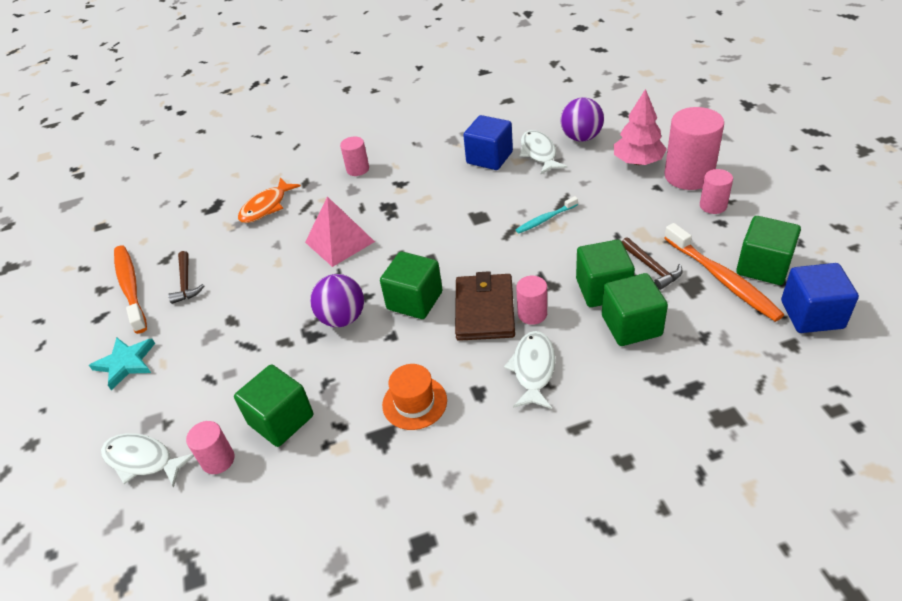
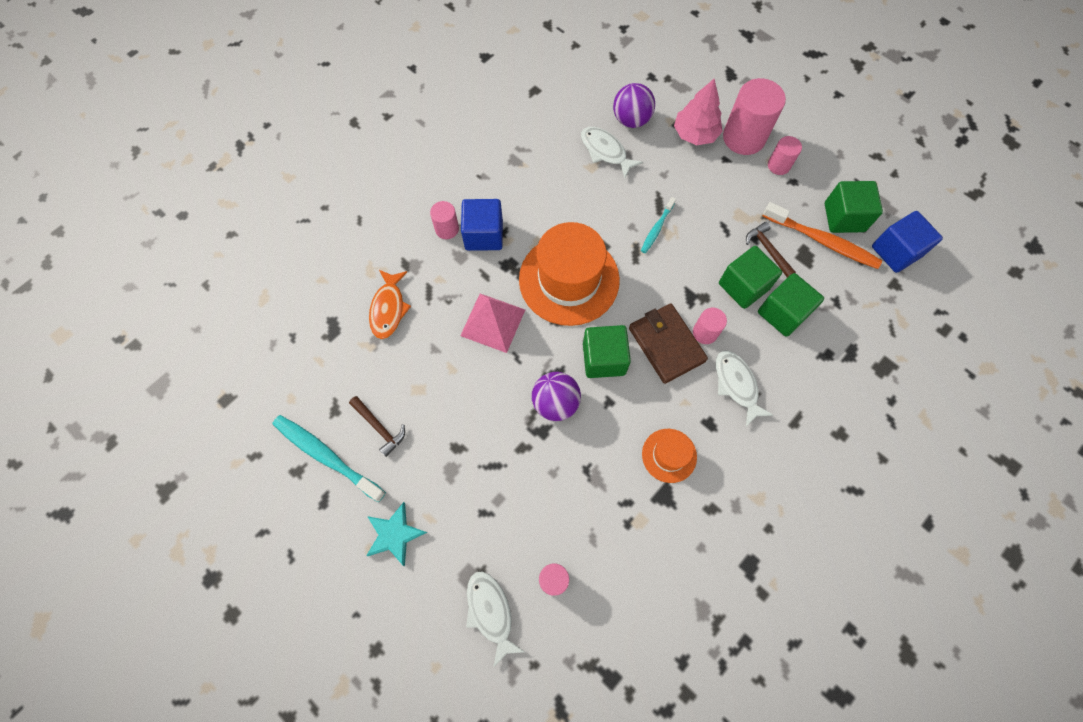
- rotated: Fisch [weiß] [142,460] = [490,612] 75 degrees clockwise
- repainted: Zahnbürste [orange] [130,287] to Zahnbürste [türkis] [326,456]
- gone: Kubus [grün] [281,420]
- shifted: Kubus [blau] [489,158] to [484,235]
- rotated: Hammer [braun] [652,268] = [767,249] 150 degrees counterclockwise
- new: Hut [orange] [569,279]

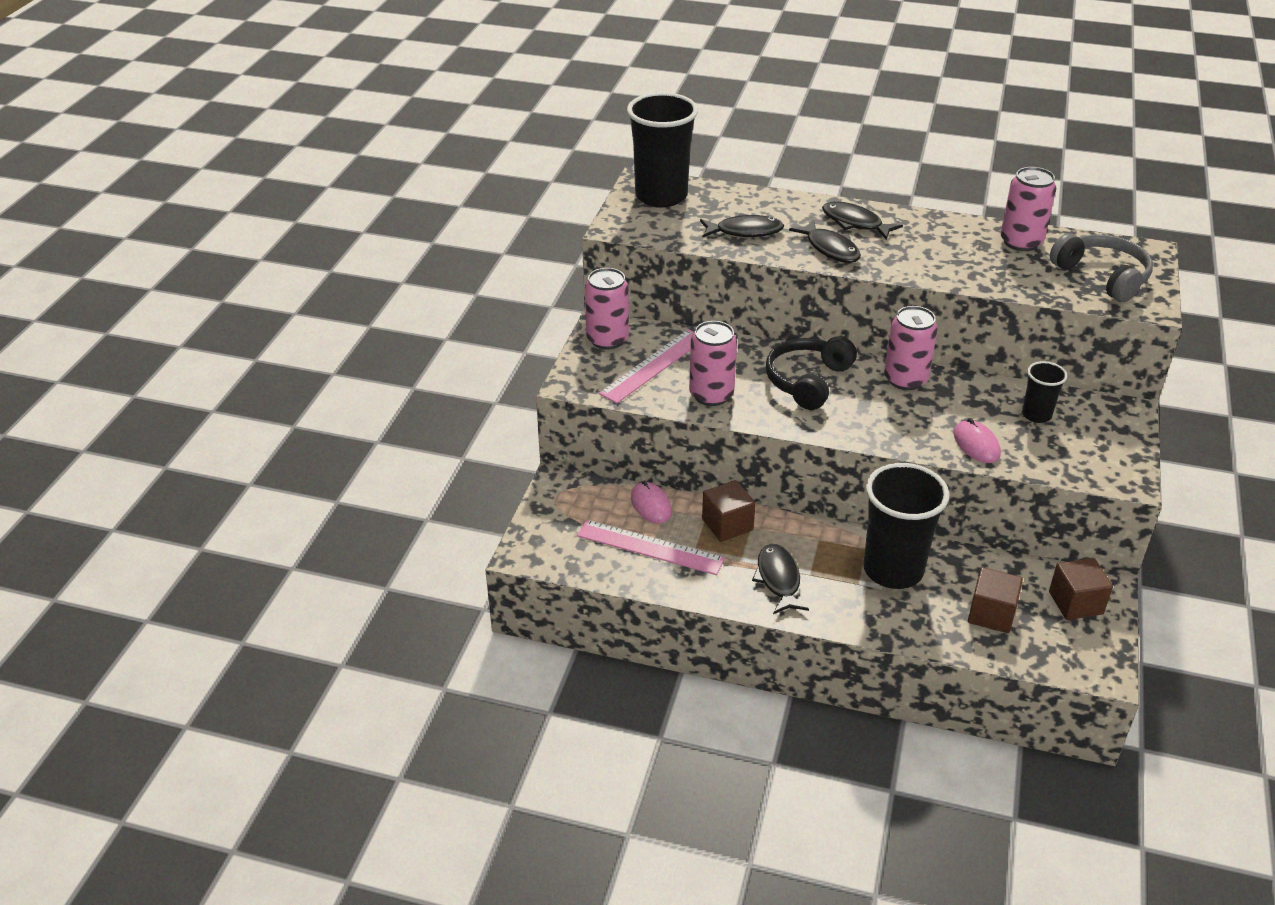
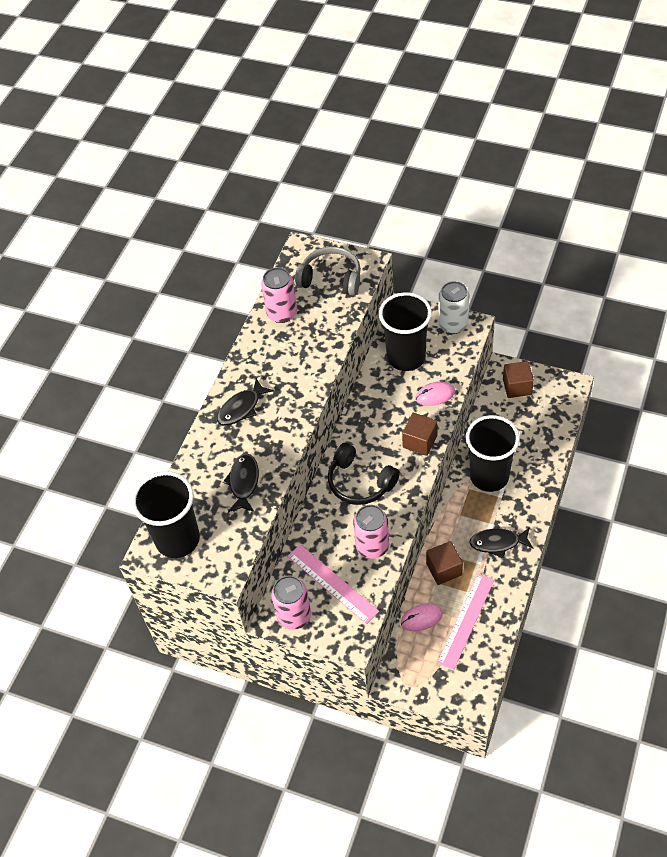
- gone: Fisch [schwarz] [830,249]
- gone: Dose [rosa] [905,379]
- shifted: Kubus [braun] [991,614] to [420,441]
- scaled: Becher [schwarz] [1036,415] = [406,357] x1.99
- rotated: Kopfhörer [grau] [1102,276] = [331,279] 45 degrees clockwise
- new: Dose [weiß] [453,324]

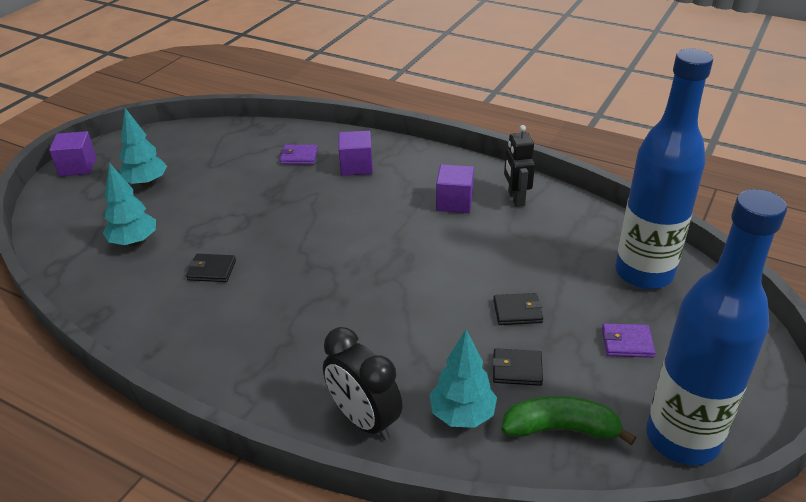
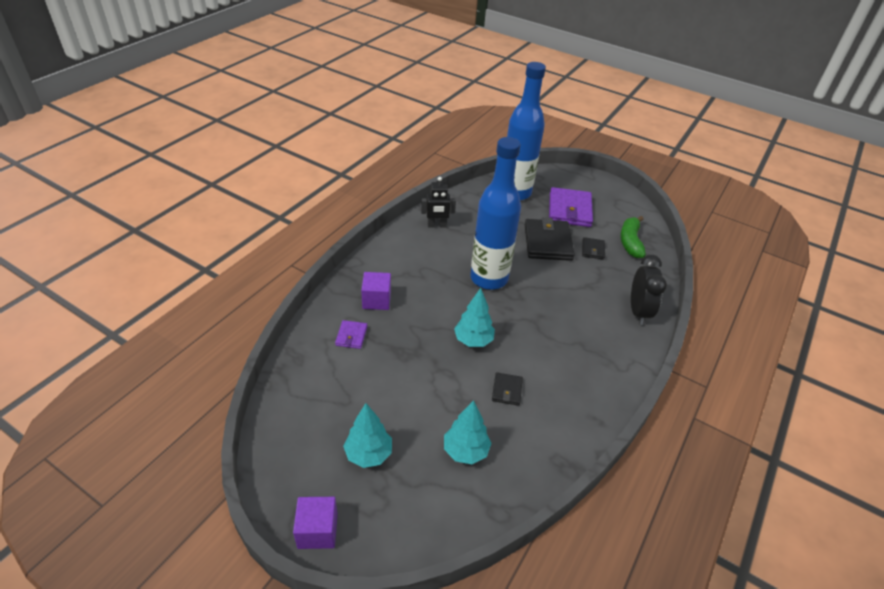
- rotated: Wecker [schwarz] [364,420] = [638,311] 45 degrees counterclockwise
- shifted: Baum [türkis] [462,415] to [473,340]
- gone: Kubus [lila] [454,202]
- scaled: Geldbörse [schwarz] [517,311] = [547,242] x2.04
- scaled: Geldbörse [lila] [627,343] = [569,210] x2.04
- shifted: Flasche [blau] [682,438] to [489,278]

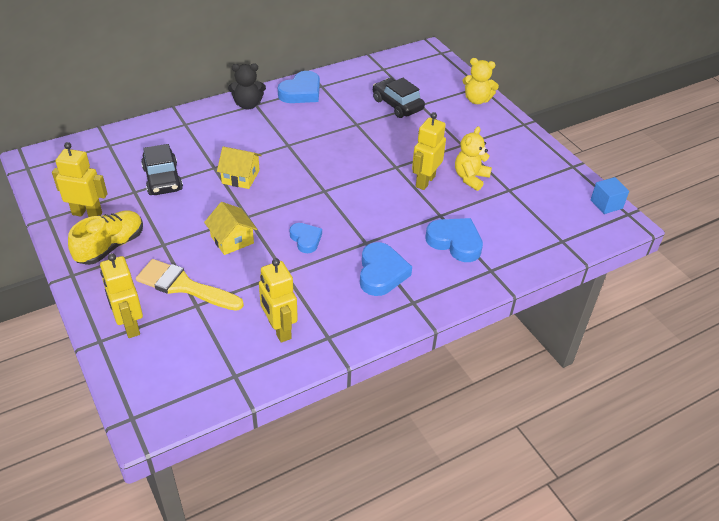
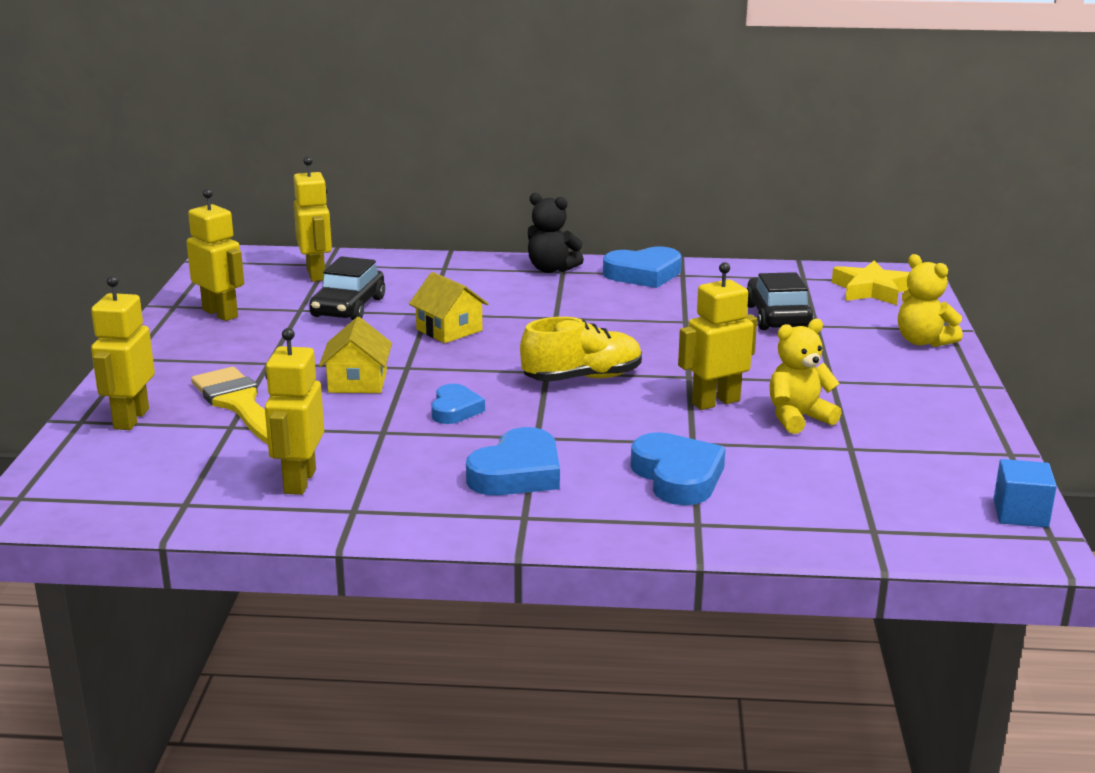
- shifted: Schuh [gelb] [110,246] to [582,378]
- new: Roboter [gelb] [316,274]
- new: Stern [gelb] [871,290]

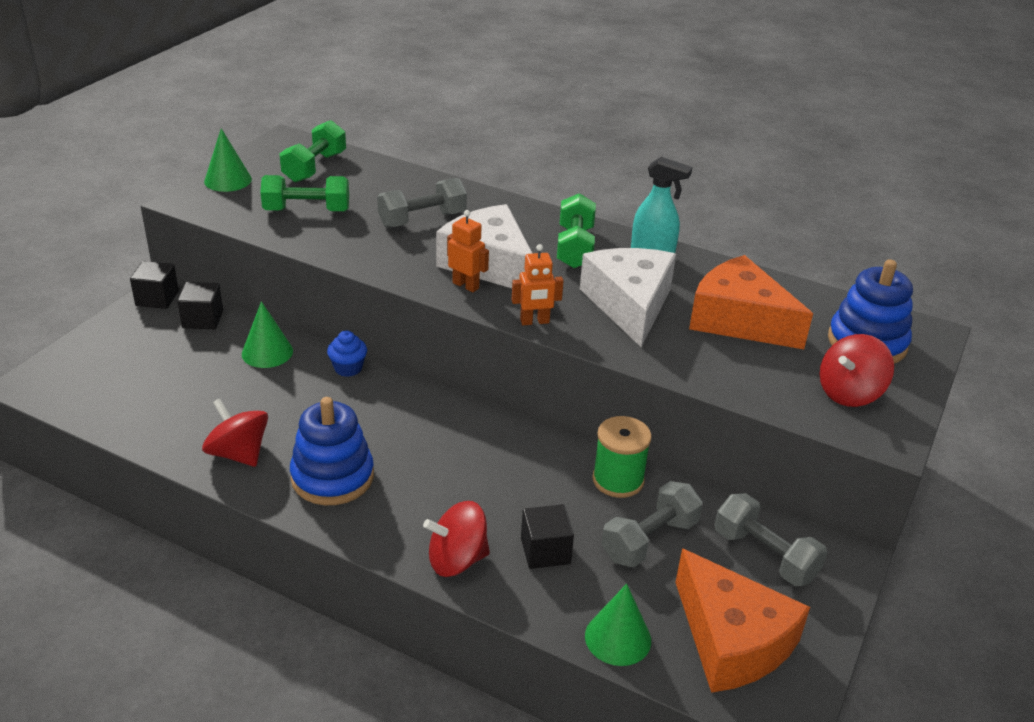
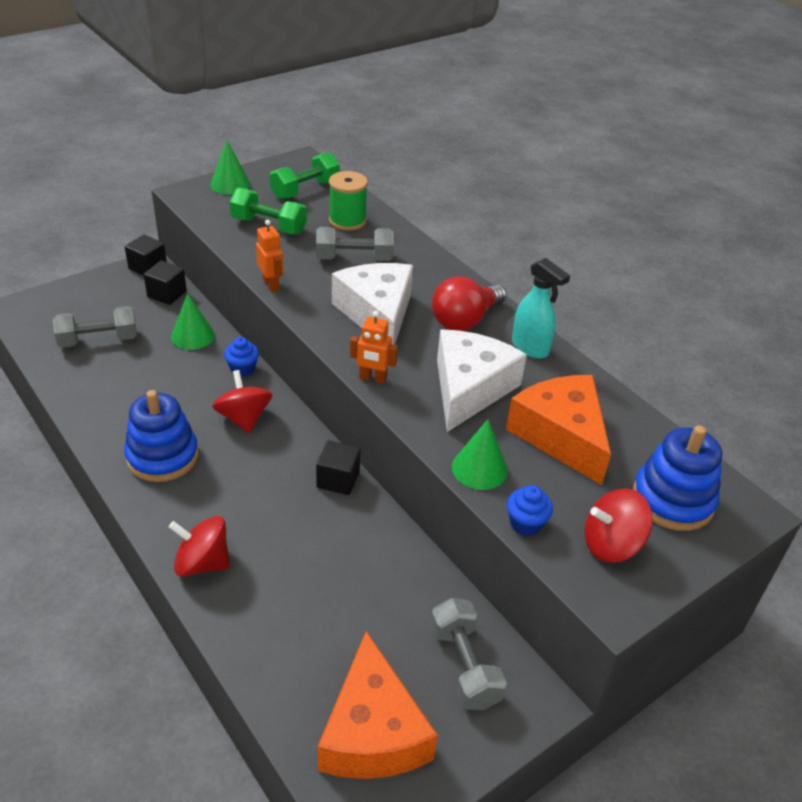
- shifted: Kreisel [rot] [238,453] to [244,418]
- shifted: Roboter [orange] [466,285] to [271,284]
- shifted: Kubus [schwarz] [545,551] to [338,479]
- swapped: Hantel [grün] [575,247] to Glühbirne [rot] [464,320]
- shifted: Kegel [grün] [618,638] to [479,468]
- shifted: Garnrolle [grün] [618,480] to [347,221]
- shifted: Hantel [grau] [649,540] to [98,340]
- new: Muffin [blau] [525,523]

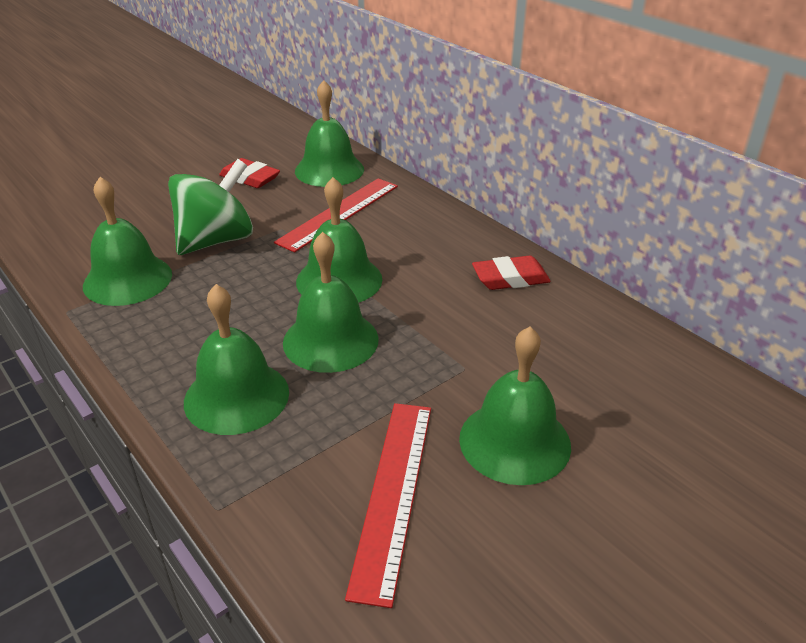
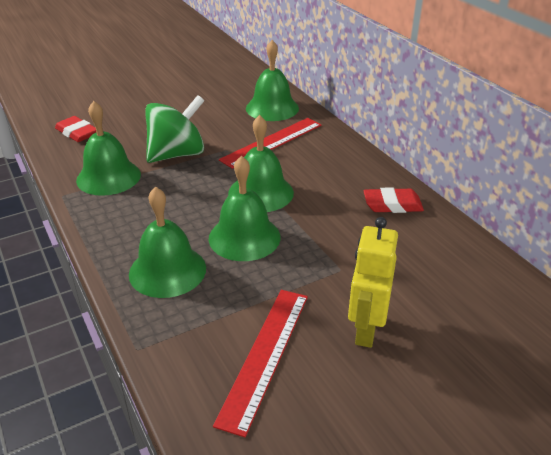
- shifted: Radiergummi [rot] [250,178] to [77,133]
- swapped: Glocke [grün] [514,441] to Roboter [gelb] [365,329]

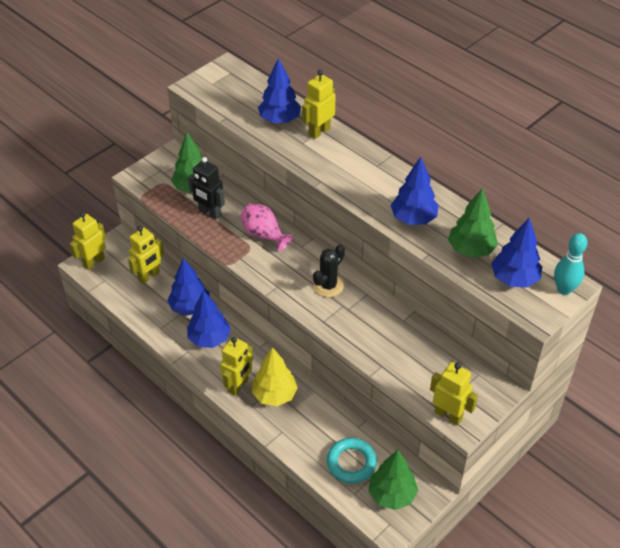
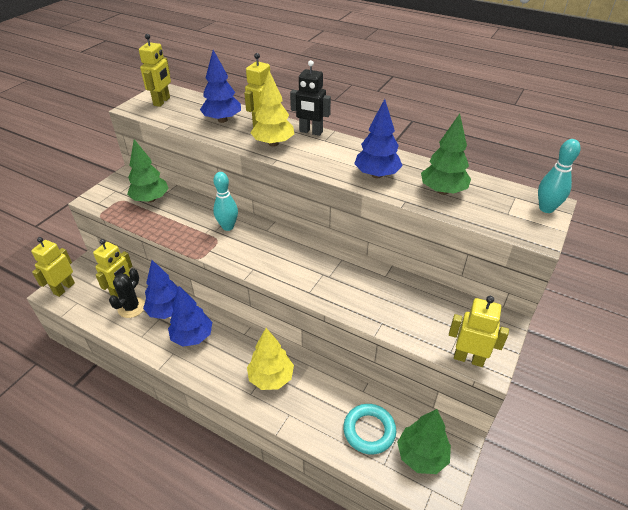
- shifted: Roboter [schwarz] [209,213] to [311,132]
- shifted: Roboter [gelb] [238,386] to [162,101]
- swapped: Vase [rosa] [264,235] to Bowlingkegel [türkis] [228,227]
- shifted: Kaktus [schwarz] [328,286] to [131,307]
- gone: Baum [blau] [514,279]
- new: Baum [gelb] [273,143]

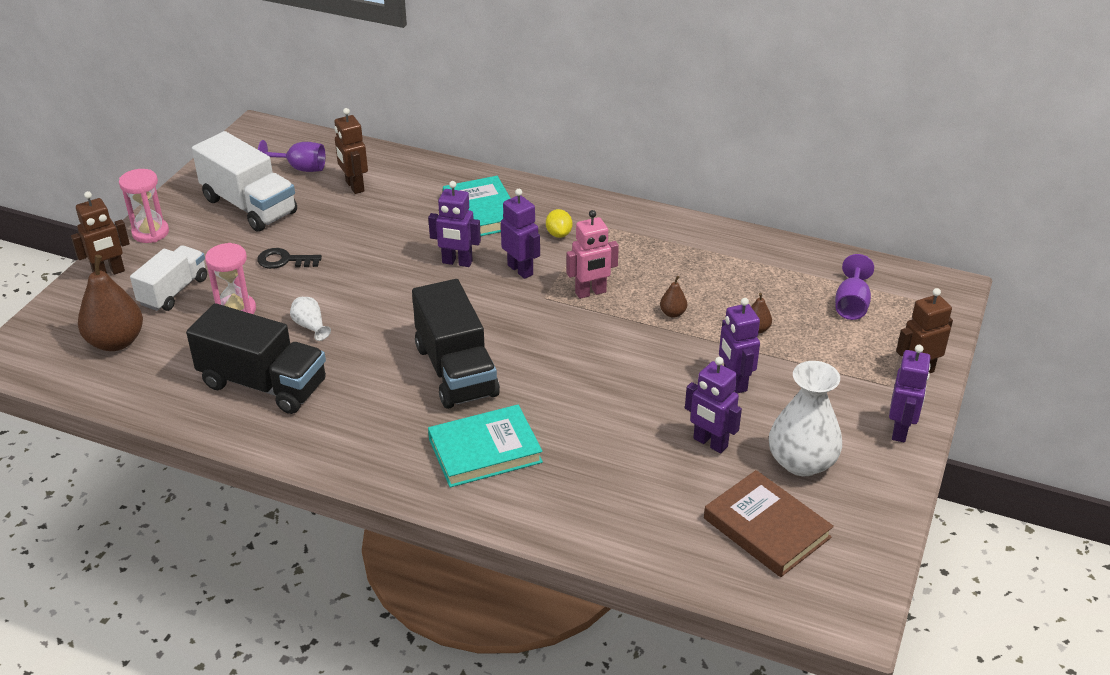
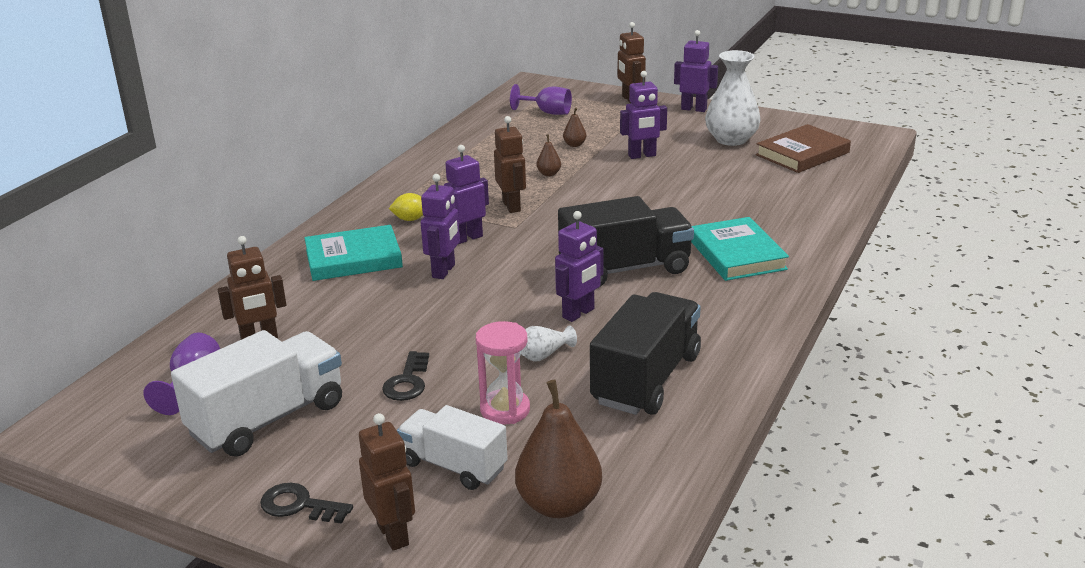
- swapped: Sanduhr [rosa] [150,232] to Schlüssel [schwarz] [299,505]
- repainted: Roboter [rosa] [590,292] to Roboter [braun] [512,206]
- shifted: Roboter [lila] [710,443] to [578,313]

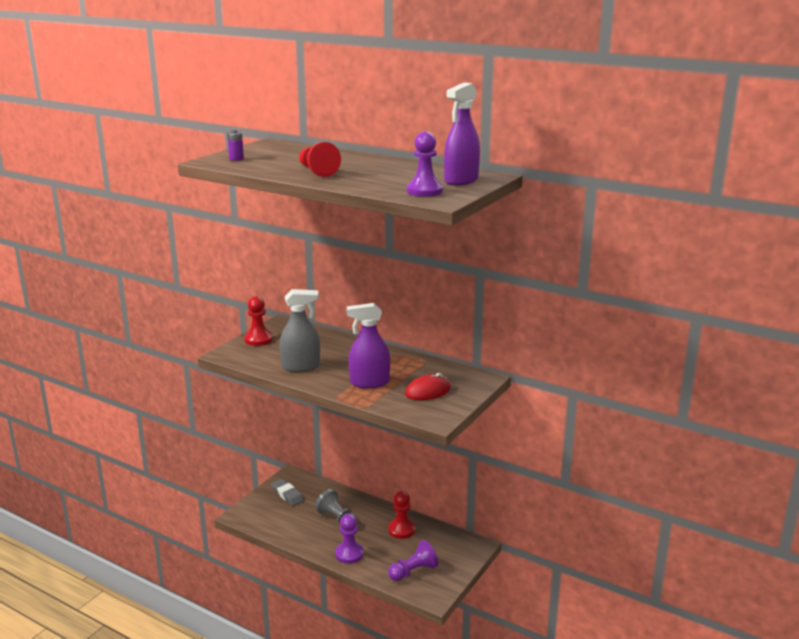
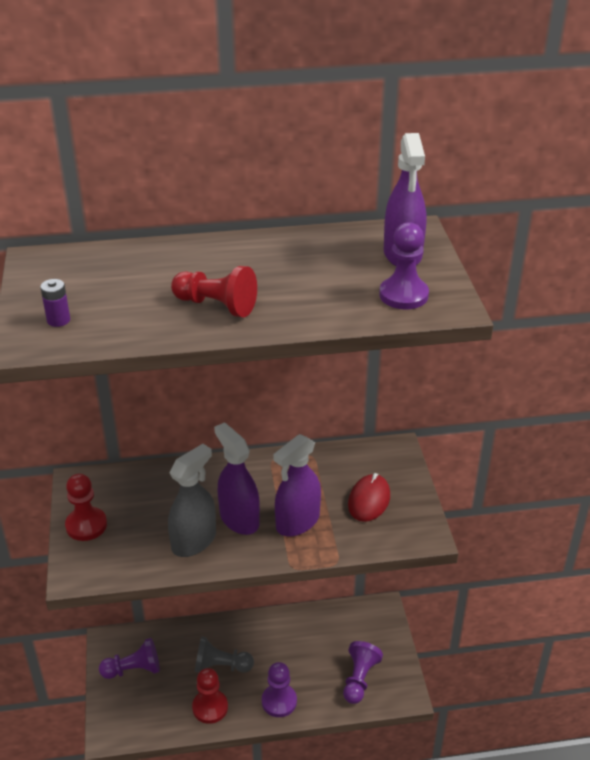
- swapped: Radiergummi [grau] [287,494] to Bauer [lila] [133,669]
- shifted: Bauer [rot] [401,530] to [210,707]
- new: Sprühflasche [lila] [239,519]

